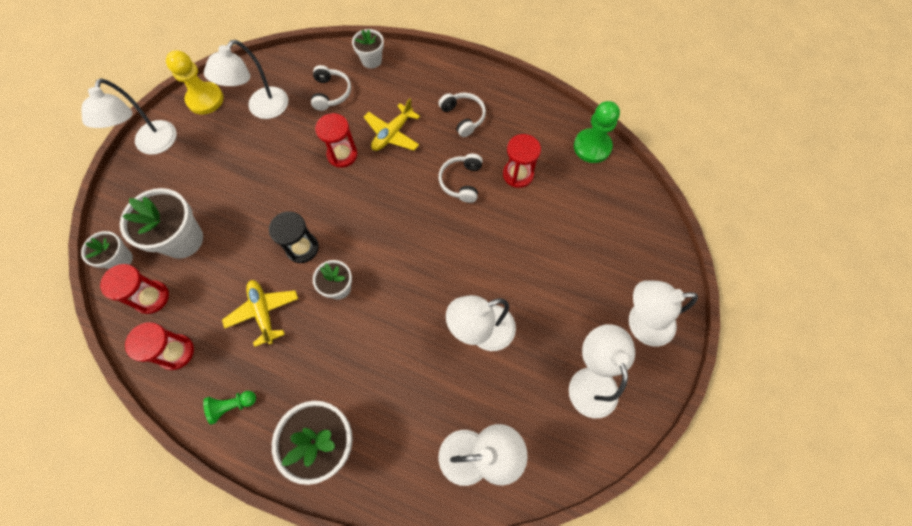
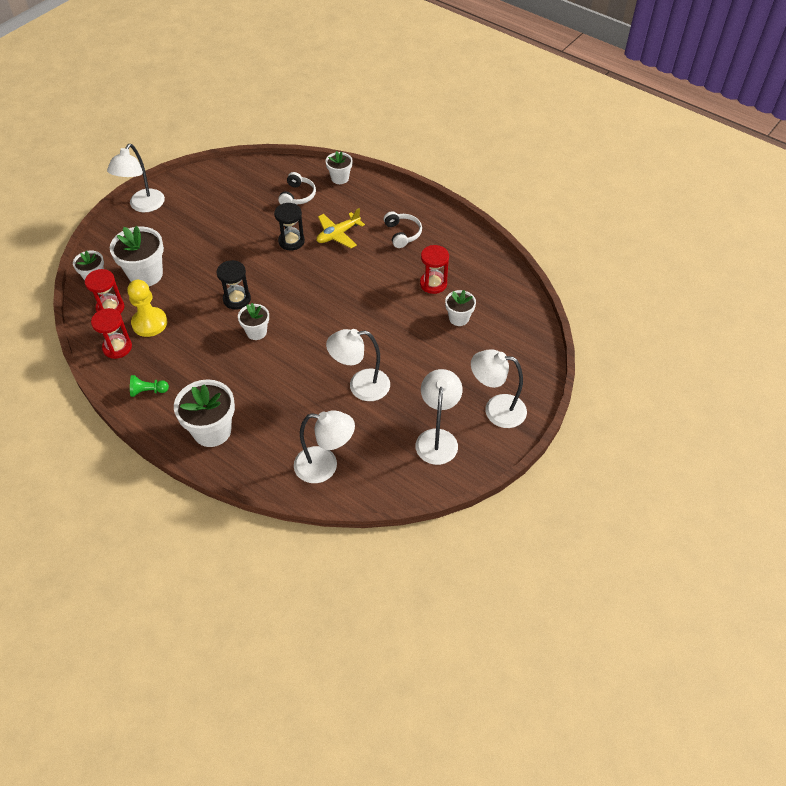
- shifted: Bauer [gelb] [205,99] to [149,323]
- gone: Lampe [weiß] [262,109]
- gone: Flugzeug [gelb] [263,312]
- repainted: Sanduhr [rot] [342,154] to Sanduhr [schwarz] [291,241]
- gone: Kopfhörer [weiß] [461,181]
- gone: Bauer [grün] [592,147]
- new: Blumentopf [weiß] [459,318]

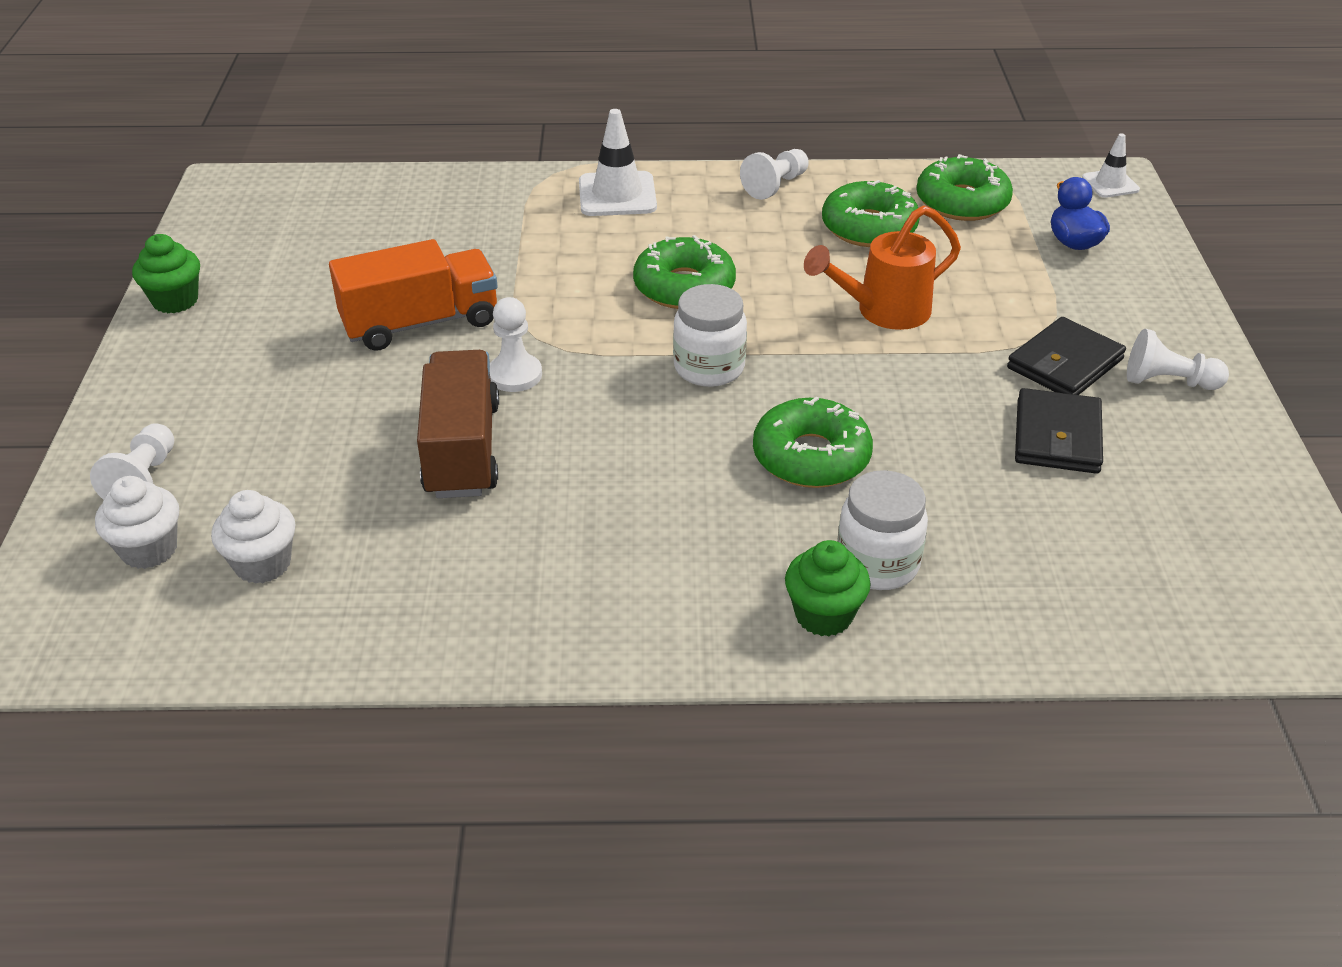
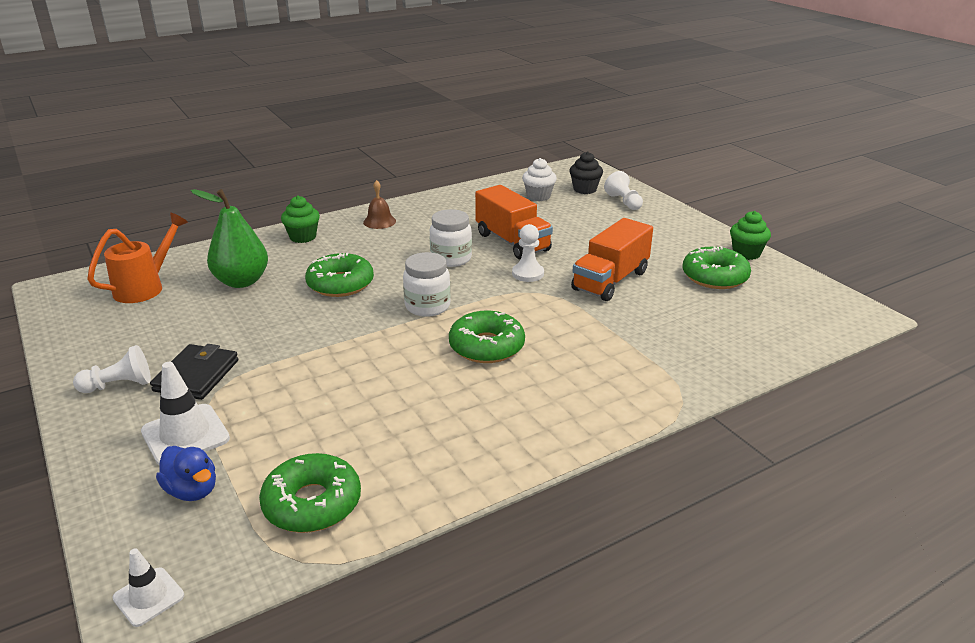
- repainted: Muffin [weiß] [149,549] to Muffin [schwarz] [584,189]
- repainted: Lastwagen [braun] [462,450] to Lastwagen [orange] [512,242]
- shifted: Leitkegel [weiß] [617,195] to [185,435]
- gone: Bauer [weiß] [775,185]
- shifted: Gießkanne [orange] [882,312] to [146,287]
- shifted: Donut [grün] [869,227] to [714,277]
- shifted: Einmachglas [weiß] [877,564] to [451,259]
- gone: Geldbörse [schwarz] [1057,436]
- new: Birne [grün] [241,281]
- new: Glocke [braun] [379,221]

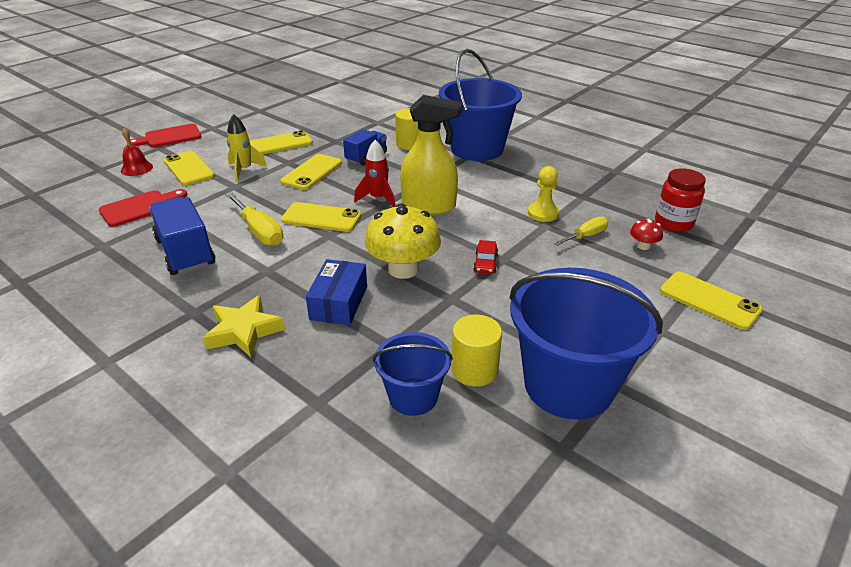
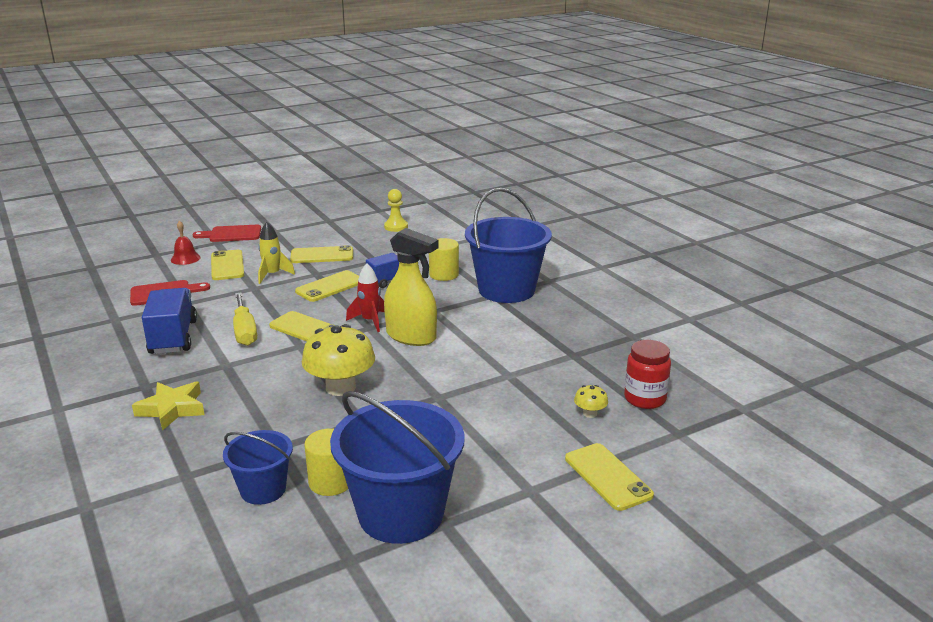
- gone: Schachtel [blau] [339,303]
- gone: Auto [rot] [485,263]
- shifted: Bauer [gelb] [543,213] to [396,227]
- gone: Schraubenzieher [gelb] [586,236]
- repainted: Pilz [rot] [643,246] to Pilz [gelb] [590,413]

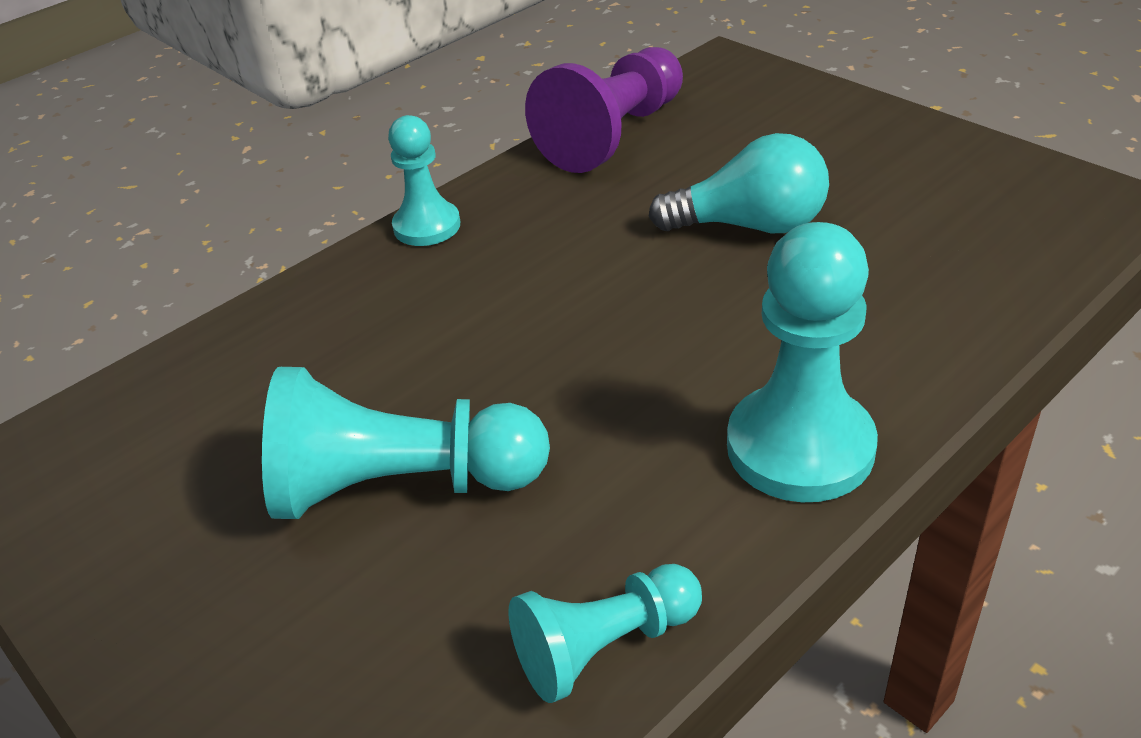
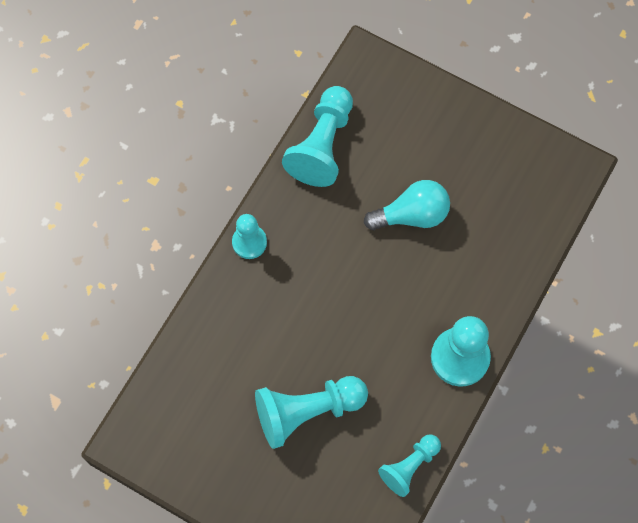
- repainted: Bauer [lila] [613,135] to Bauer [türkis] [322,145]

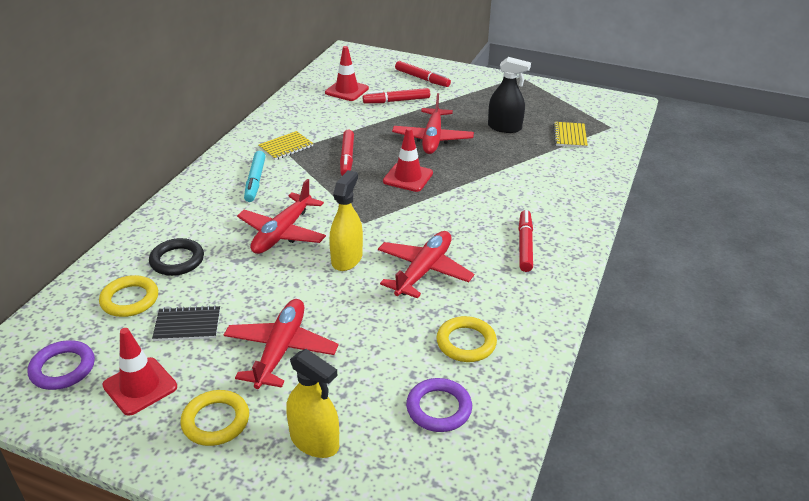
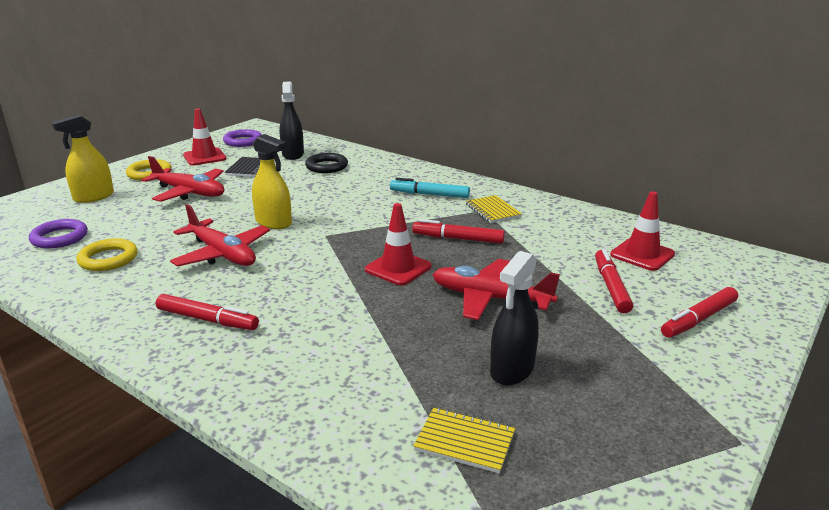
- swapped: Ring [gelb] [130,299] to Sprühflasche [schwarz] [293,154]
- gone: Flugzeug [rot] [282,233]

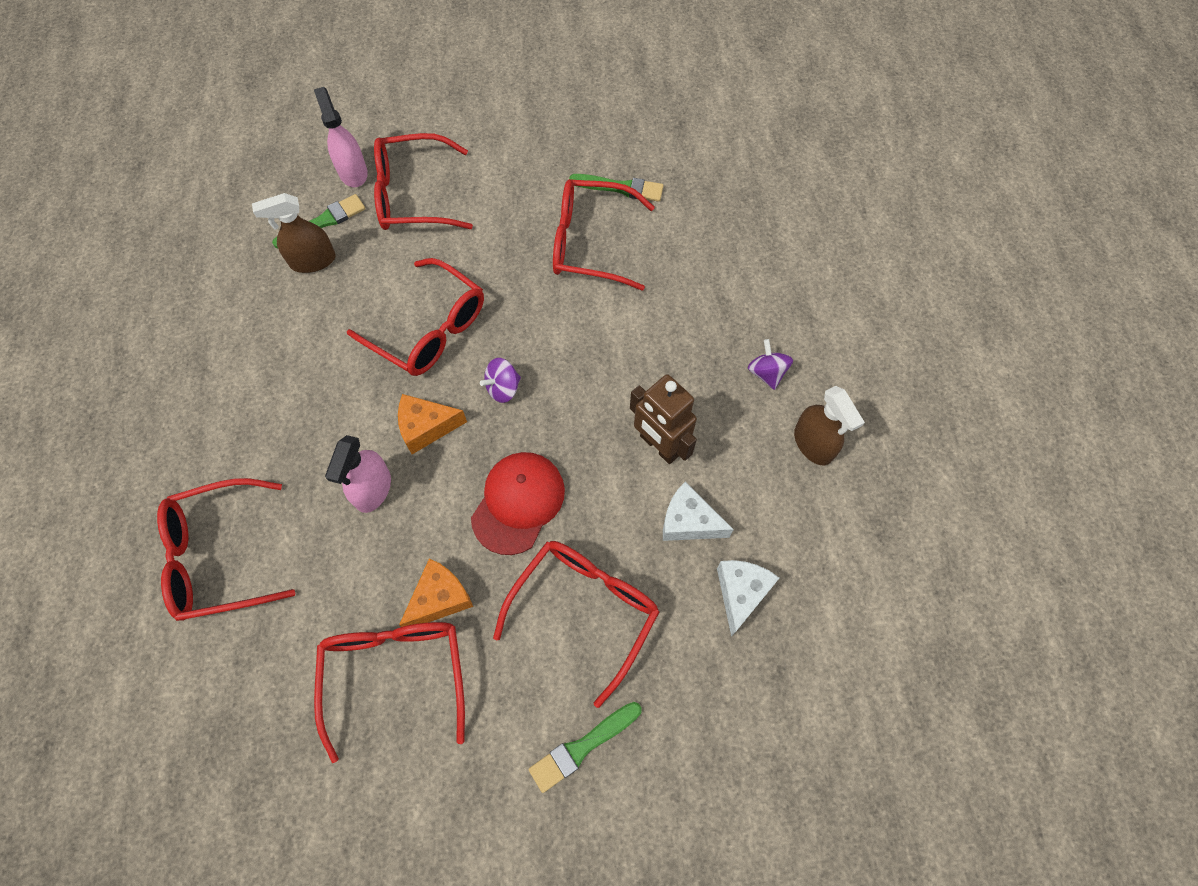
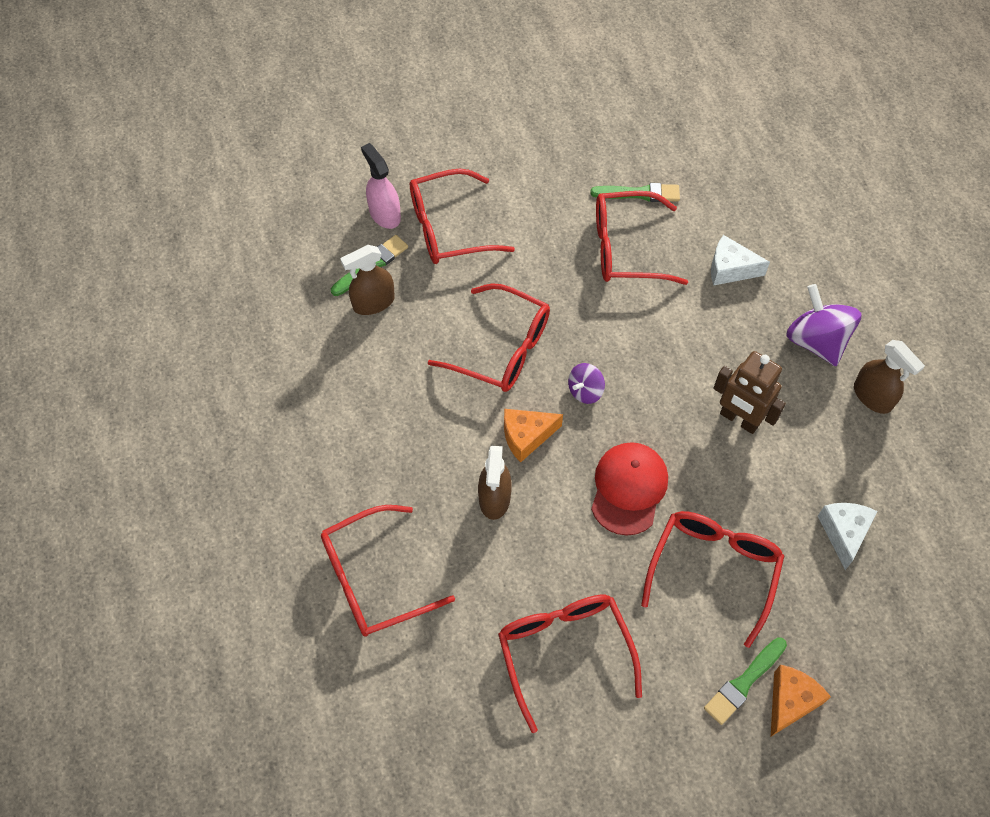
- repainted: Sprühflasche [rosa] [373,489] to Sprühflasche [braun] [494,498]
- shifted: Käse [orange] [440,598] to [790,701]
- shifted: Käse [weiß] [688,522] to [730,269]
- scaled: Kreisel [lila] [766,373] = [816,341] x1.83

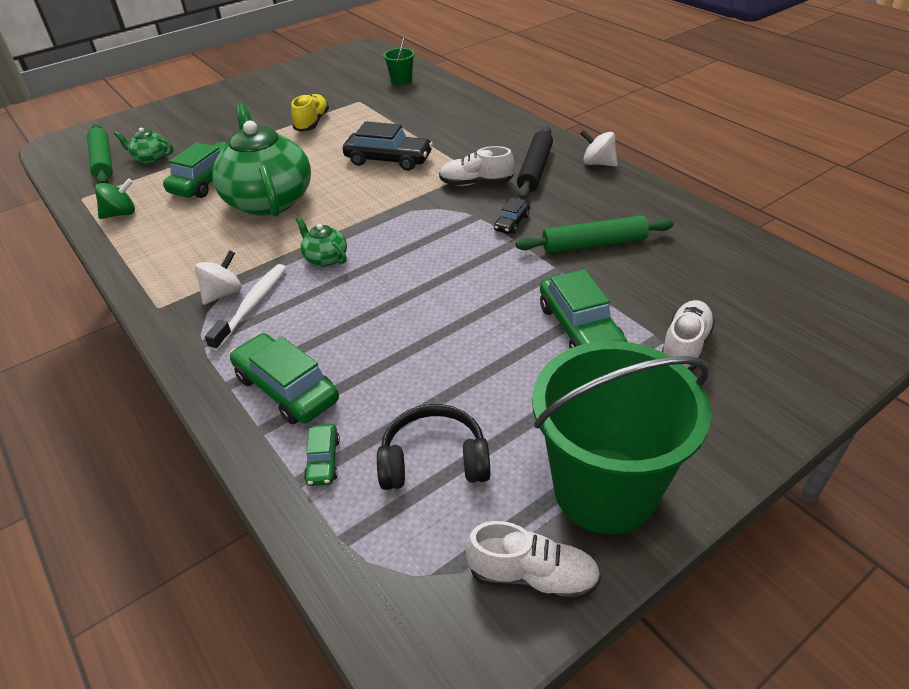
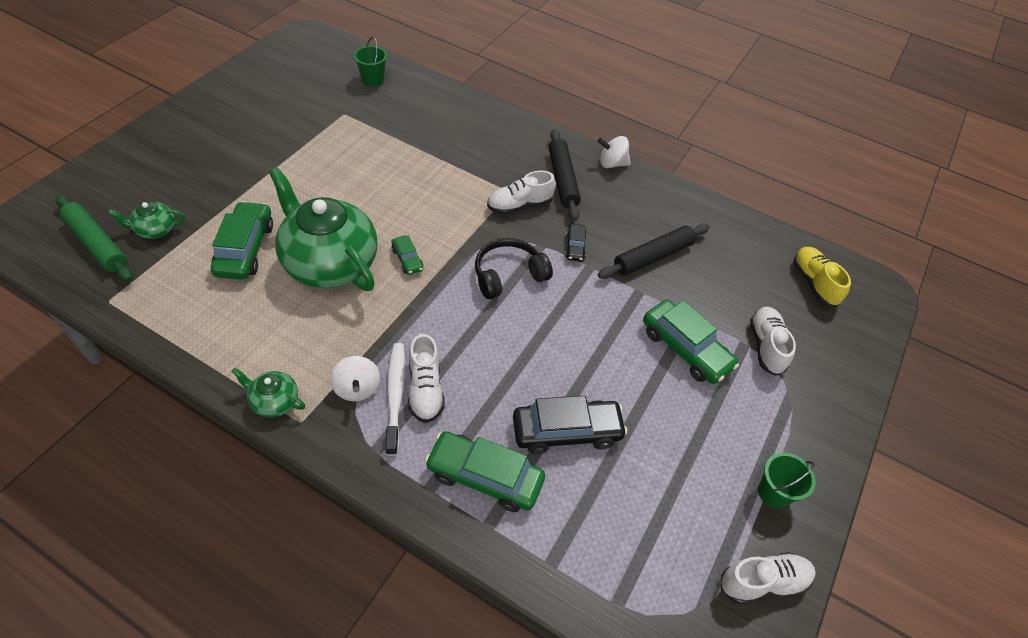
- gone: Kreisel [grün] [121,214]
- rotated: Kreisel [weiß] [223,293] = [357,388] 150 degrees clockwise
- shifted: Schuh [gelb] [312,123] to [814,283]
- shifted: Teekanne [grün] [325,258] to [274,401]
- shifted: Auto [grün] [323,460] to [407,259]
- shifted: Auto [schwarz] [388,160] to [566,432]
- shifted: Kopfhörer [schwarz] [434,460] to [508,275]
- repainted: Nudelholz [grün] [594,244] to Nudelholz [schwarz] [653,257]
- scaled: Eimer [grün] [605,490] = [773,493] x0.42
- new: Schuh [weiß] [425,389]

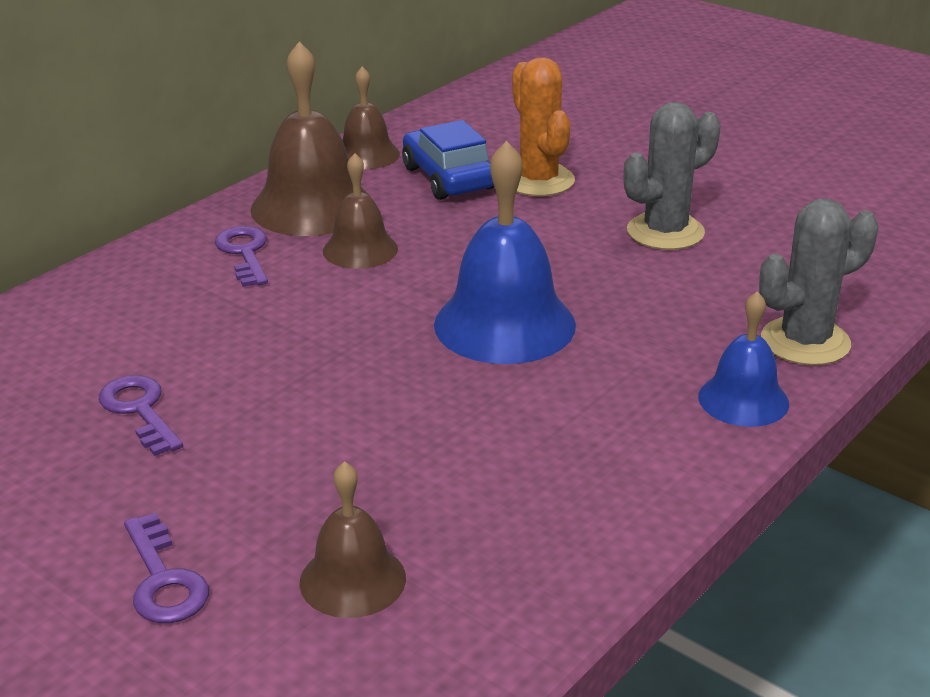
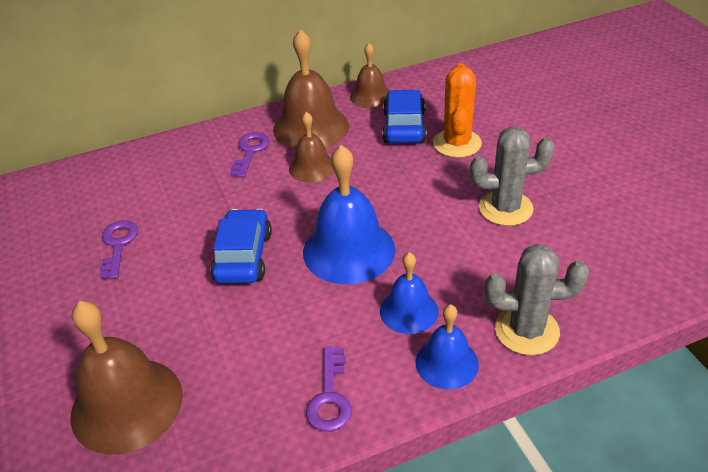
- shifted: Schlüssel [lila] [163,580] to [330,397]
- scaled: Glocke [braun] [352,580] = [127,404] x1.72
- new: Auto [blau] [243,256]
- new: Glocke [blau] [409,311]

